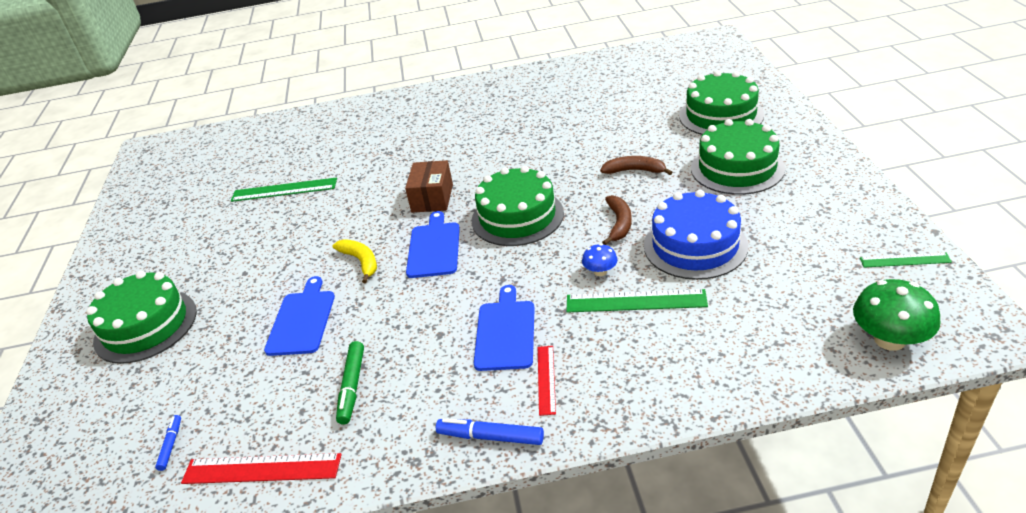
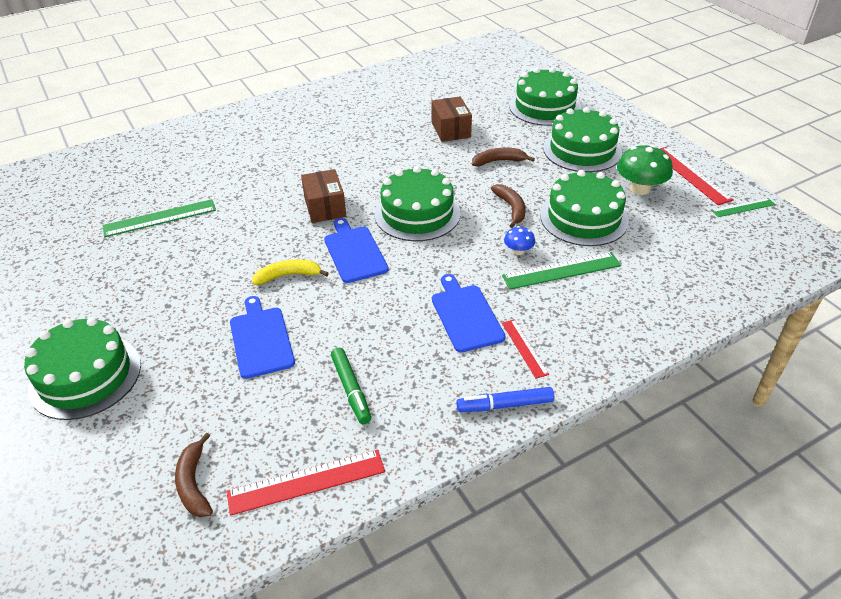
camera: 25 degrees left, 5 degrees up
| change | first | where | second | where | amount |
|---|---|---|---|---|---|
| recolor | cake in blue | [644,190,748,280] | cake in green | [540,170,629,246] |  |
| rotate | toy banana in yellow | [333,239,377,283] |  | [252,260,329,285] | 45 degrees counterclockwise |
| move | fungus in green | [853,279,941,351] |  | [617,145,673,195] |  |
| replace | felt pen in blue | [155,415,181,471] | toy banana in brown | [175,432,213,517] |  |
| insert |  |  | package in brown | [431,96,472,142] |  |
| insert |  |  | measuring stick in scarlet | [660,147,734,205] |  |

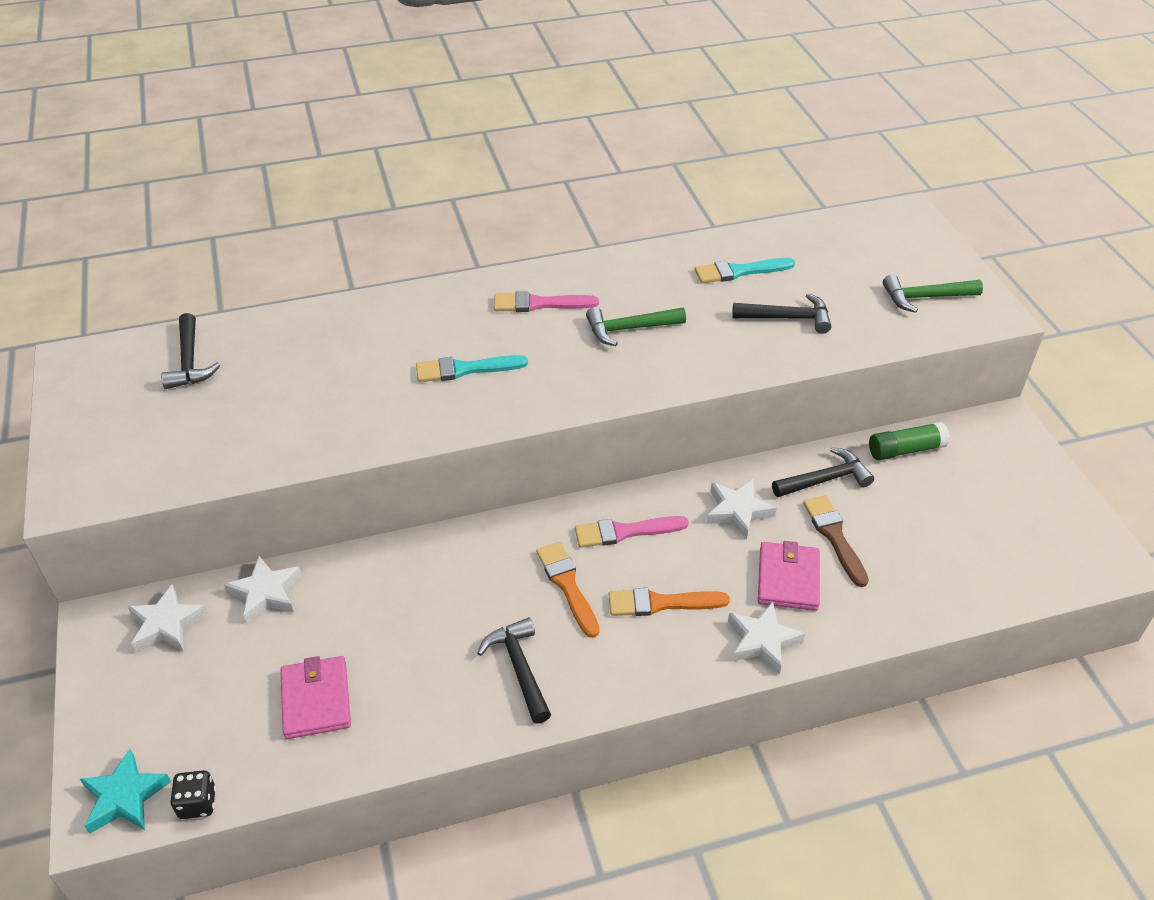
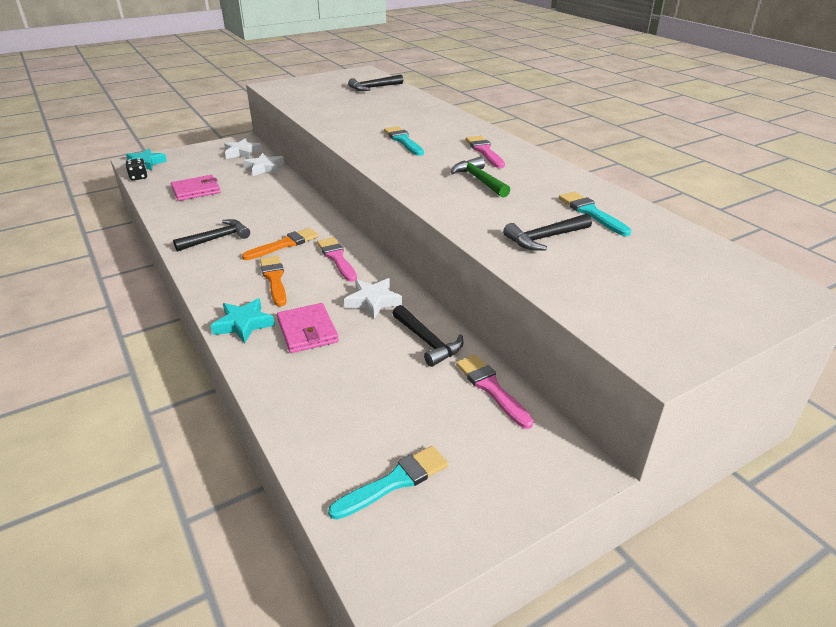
camera: 75 degrees right, 10 degrees down
| change | first | where | second | where | amount |
|---|---|---|---|---|---|
| delete | hammer in green | [883,275,983,313] |  |  |  |
| rotate | hammer in ebony | [732,293,831,334] |  | [503,214,592,251] | 75 degrees clockwise |
| replace | glue in green | [869,422,950,460] | paintbrush in rosy | [456,355,534,429] |  |
| delete | paintbrush in brown | [803,495,869,587] |  |  |  |
| rotate | card wallet in rosy | [758,541,820,611] |  | [277,303,339,353] | 75 degrees clockwise |
| recolor | star shape in pure white | [728,602,805,675] | star shape in turquoise | [210,298,275,343] |  |
| insert |  |  | paintbrush in turquoise | [328,446,448,520] |  |

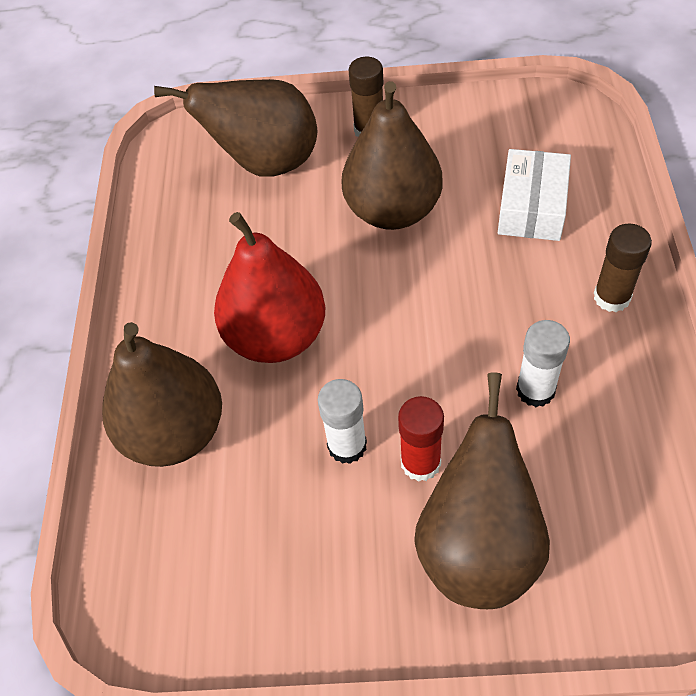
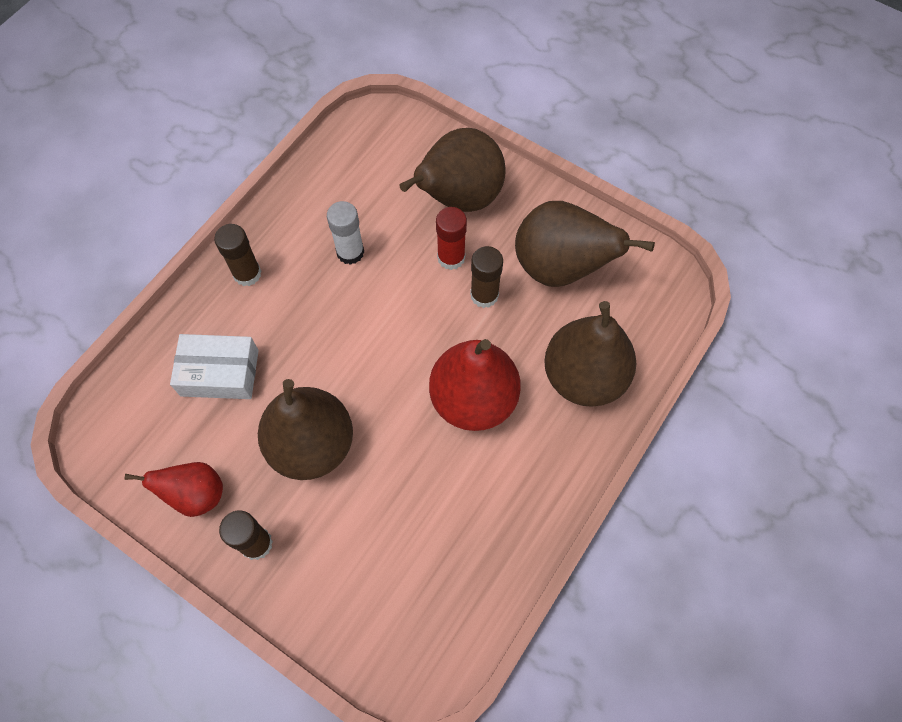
camera: 150 degrees left, 10 degrees up
| change | first | where | second | where | amount |
|---|---|---|---|---|---|
| move | pear in brown | [154,79,317,177] |  | [515,201,655,287] |  |
| rotate | package in pure white | [498,149,571,241] |  | [170,334,259,399] | 45 degrees clockwise |
| recolor | glue in pure white | [318,379,367,464] | glue in brown | [470,246,503,308] |  |
| insert |  |  | pear in scarlet | [125,462,223,517] |  |

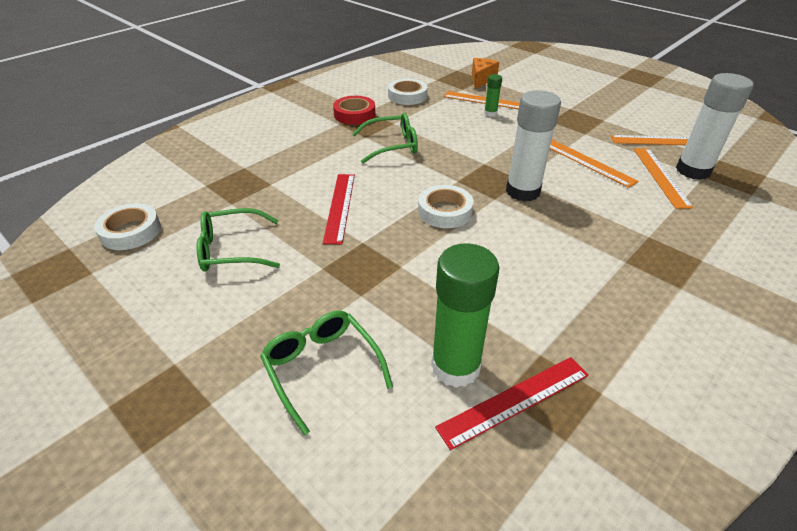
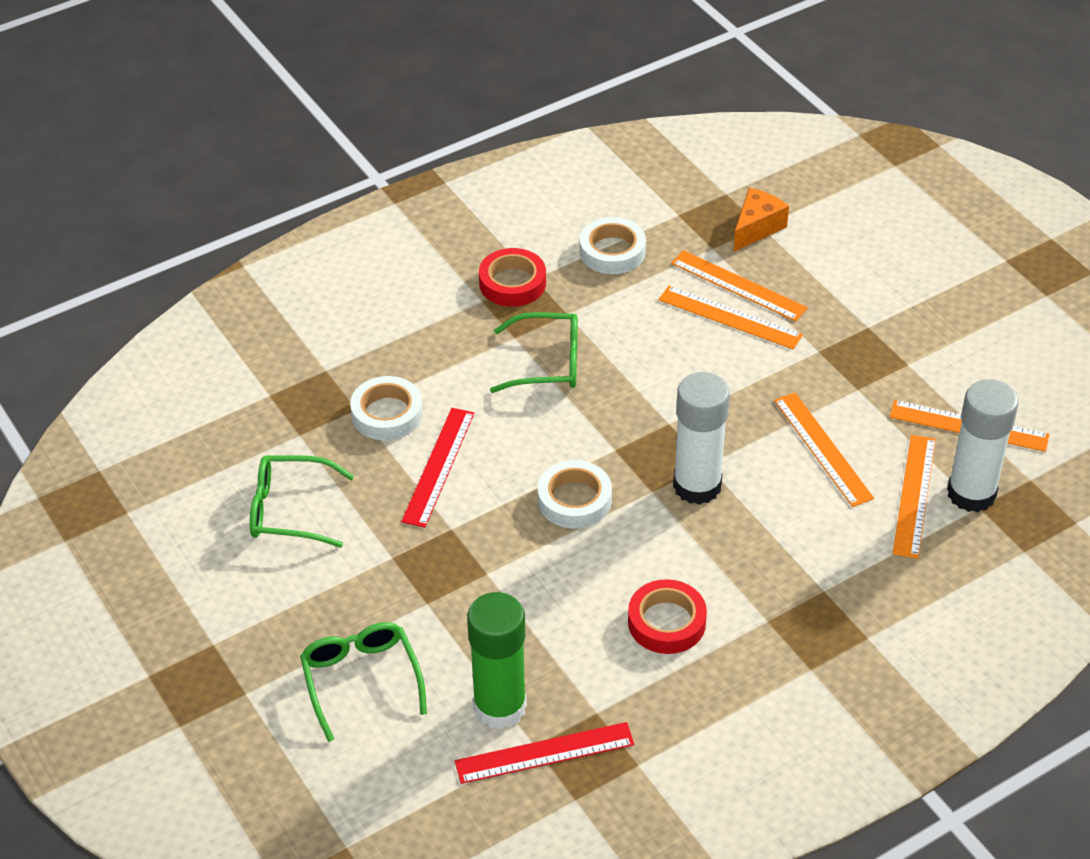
camera: 15 degrees right, 5 degrees up
| change | first | where | second | where | amount |
|---|---|---|---|---|---|
| replace | glue in green | [484,74,502,117] | measuring stick in orange-coloured | [658,286,803,349] |  |
| move | tape in pure white | [94,203,161,250] |  | [350,376,423,440] |  |
| insert |  |  | tape in scarlet | [628,579,707,654] |  |

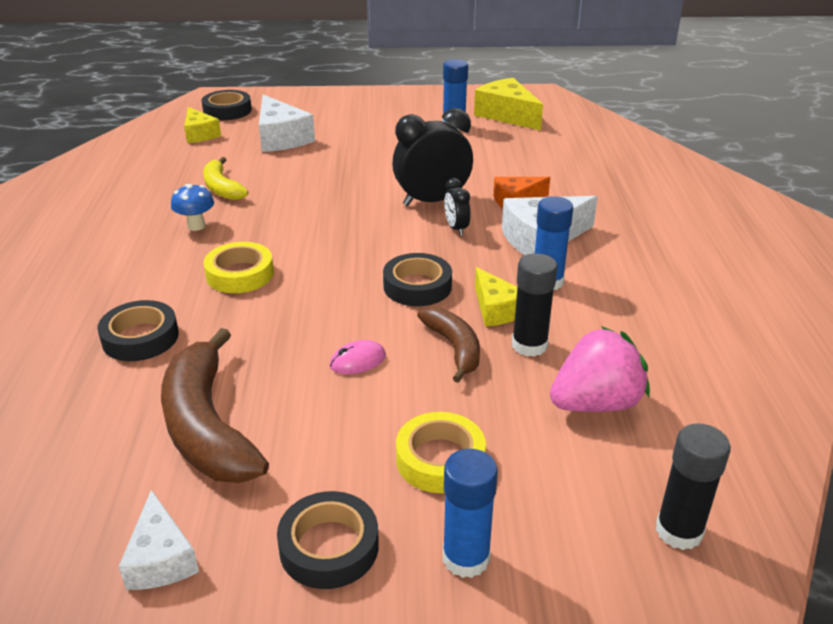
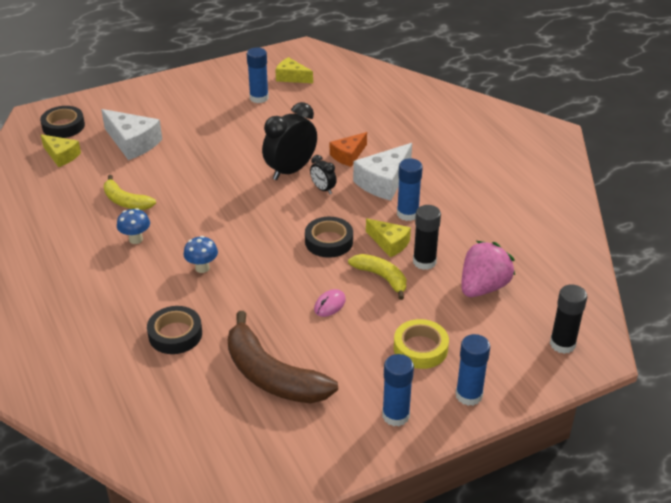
camera: 25 degrees left, 5 degrees up
| change | first | where | second | where | amount |
|---|---|---|---|---|---|
| resize | cheese wedge in yellow | [474,78,543,130] |  | [275,57,313,83] | x0.64 |
| replace | tape in yellow | [204,242,274,293] | fungus in blue | [183,236,218,273] |  |
| recolor | toy banana in brown | [417,307,480,383] | toy banana in yellow | [348,254,406,300] |  |
| delete | cheese wedge in pure white | [119,490,199,590] |  |  |  |
| replace | tape in ebony | [277,491,379,589] | glue in blue | [382,354,414,426] |  |

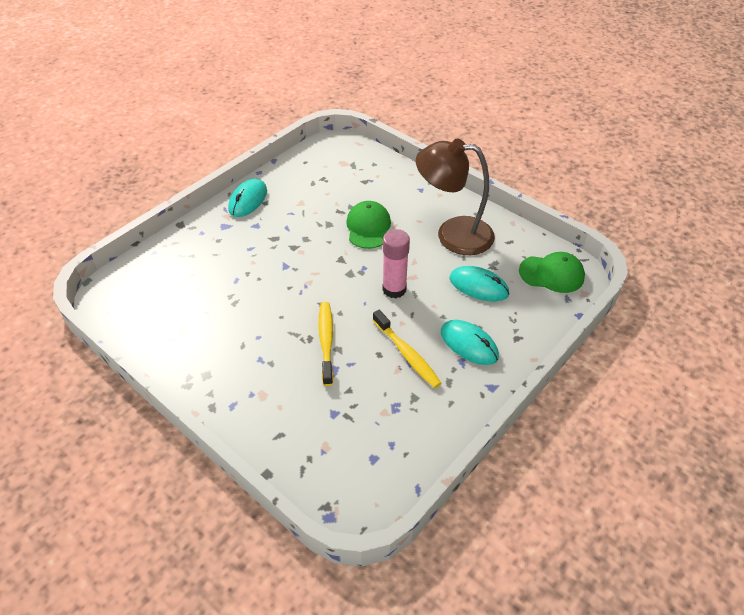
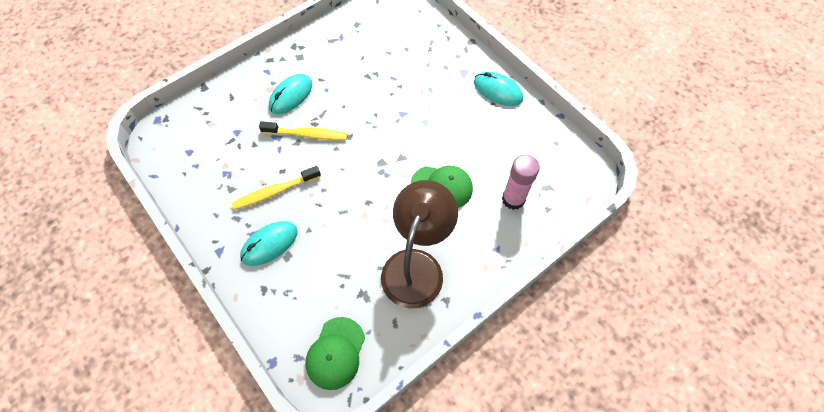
camera: 100 degrees right, 15 degrees up
| change | first | where | second | where | amount |
|---|---|---|---|---|---|
| move | glue in rosy | [382,229,410,298] |  | [502,154,540,210] |  |
| move | PC mouse in turquoise | [449,266,509,302] |  | [269,74,312,114] |  |

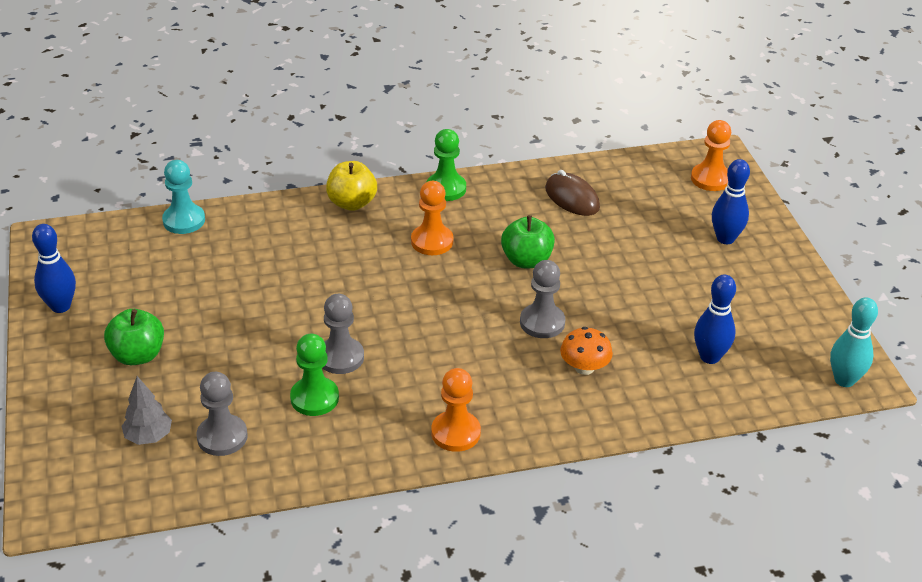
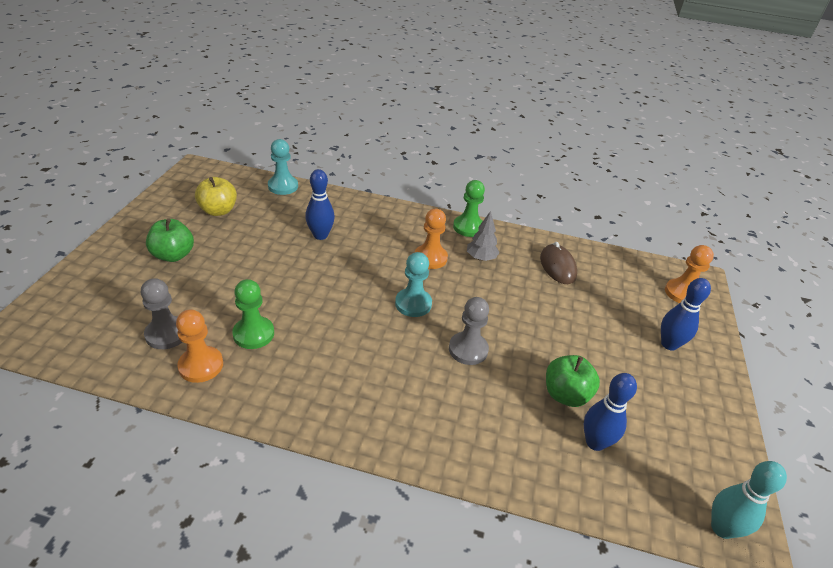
camera: 25 degrees right, 0 degrees up
| change | first | where | second | where | amount |
|---|---|---|---|---|---|
| move | toy apple in yellow | [326,161,377,211] |  | [195,177,237,216] |  |
| move | toy apple in green | [501,215,555,268] |  | [546,355,600,407] |  |
| move | tenpin in blue | [32,224,76,313] |  | [305,169,335,240] |  |
| delete | chess pawn in grey | [323,294,364,374] |  |  |  |
| delete | fungus in orange-coloured | [560,327,613,375] |  |  |  |
| move | chess pawn in orange-coloured | [431,368,481,452] |  | [176,309,223,383] |  |
| move | fir tree in grey | [121,376,172,445] |  | [467,211,500,261] |  |
| insert |  |  | chess pawn in turquoise | [395,252,432,317] |  |

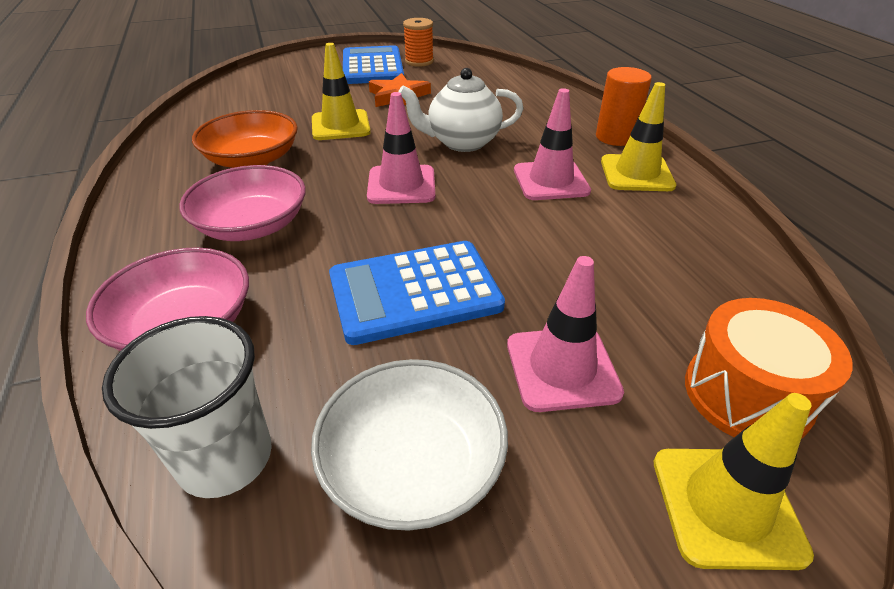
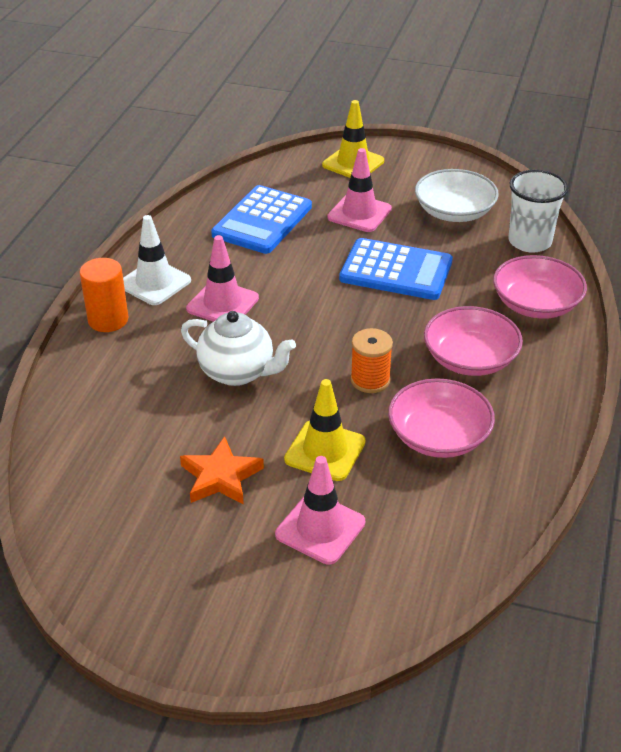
camera: 145 degrees left, 0 degrees up
| change | first | where | second | where | amount |
|---|---|---|---|---|---|
| move | reel of thread in orange-coloured | [403,18,434,67] |  | [351,328,393,393] |  |
| move | pocket calculator in blue | [343,45,404,84] |  | [211,185,312,254] |  |
| recolor | traffic cone in yellow | [601,82,676,191] | traffic cone in pure white | [123,215,191,305] |  |
| move | traffic cone in rosy | [367,92,435,204] |  | [275,456,365,565] |  |
| recolor | deep dish in orange-coloured | [192,110,298,168] | deep dish in rosy | [388,378,495,458] |  |
| delete | snare drum in orange-coloured | [685,298,853,439] |  |  |  |

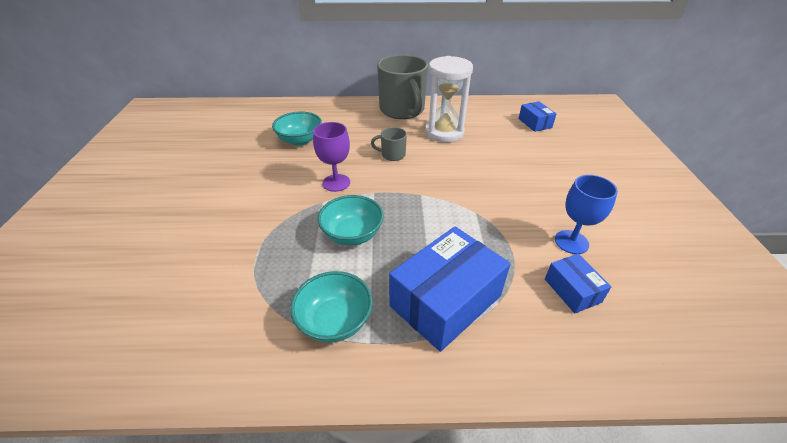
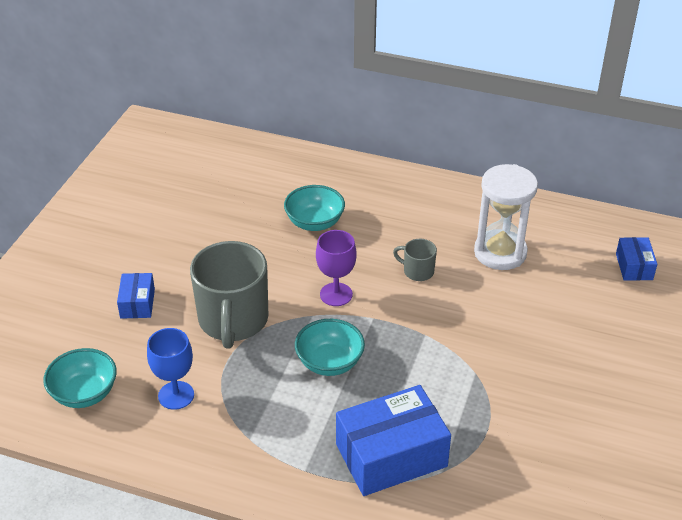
camera: 20 degrees right, 0 degrees up
| change | first | where | second | where | amount |
|---|---|---|---|---|---|
| move | coffee mug in grey | [377,54,428,119] |  | [190,241,268,349] |  |
| move | wine glass in blue | [555,175,618,254] |  | [147,328,194,410] |  |
| move | package in blue | [545,254,612,313] |  | [117,273,155,319] |  |
| move | deep dish in turquoise | [290,271,373,343] |  | [43,348,117,408] |  |

